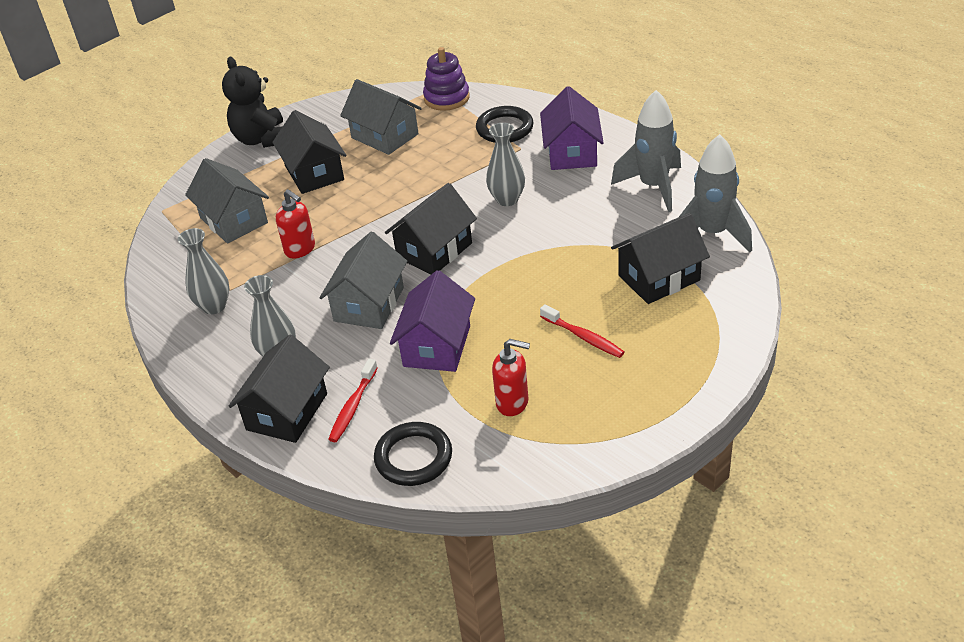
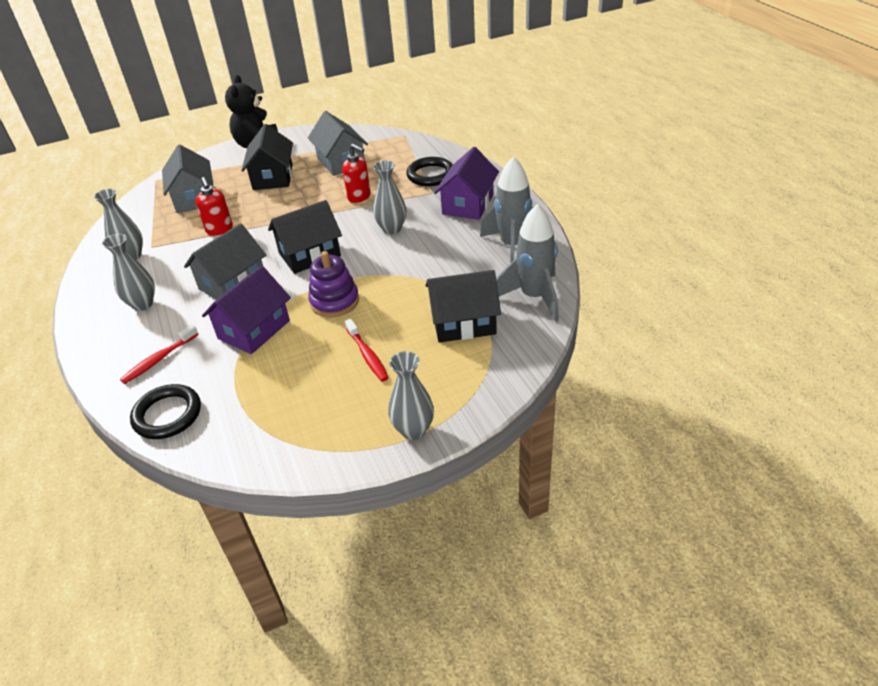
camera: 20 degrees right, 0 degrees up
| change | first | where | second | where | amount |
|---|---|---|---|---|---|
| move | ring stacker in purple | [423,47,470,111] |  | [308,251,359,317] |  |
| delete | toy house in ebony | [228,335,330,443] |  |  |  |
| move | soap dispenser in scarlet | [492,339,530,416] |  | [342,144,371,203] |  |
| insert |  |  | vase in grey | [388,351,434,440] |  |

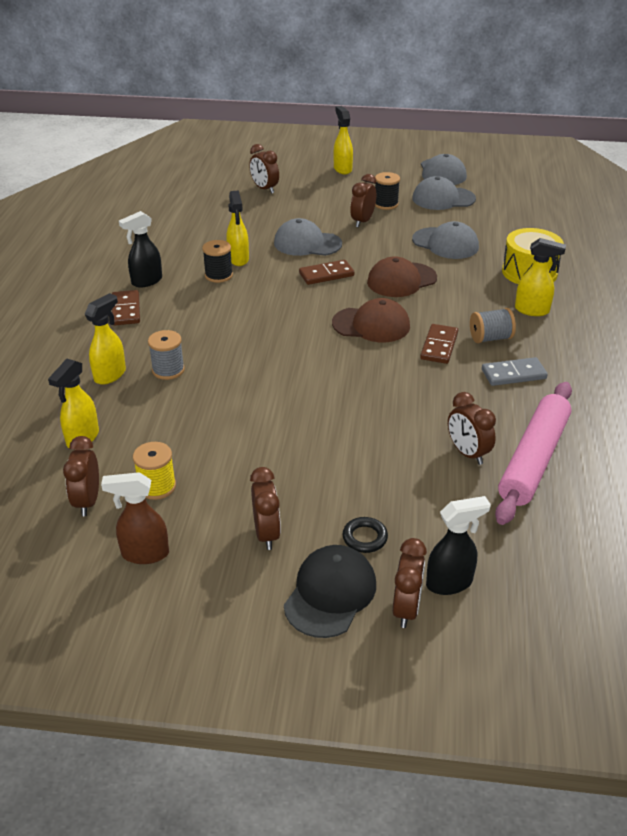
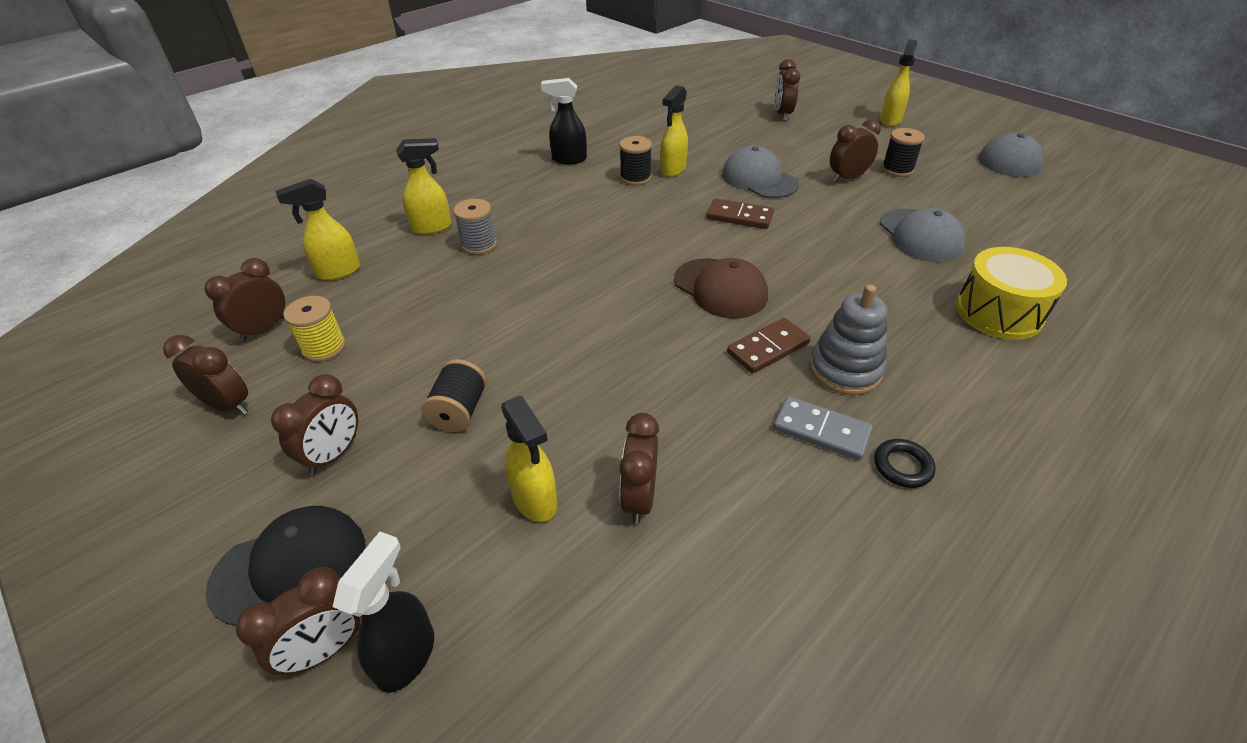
camera: 40 degrees right, 5 degrees up
| change | first | where | second | where | amount |
|---|---|---|---|---|---|
| delete | cap in grey | [412,176,476,210] |  |  |  |
| move | sprayer in yellow | [515,238,566,316] |  | [501,396,558,522] |  |
| delete | cap in brown | [367,256,437,297] |  |  |  |
| delete | domino in brown | [112,290,140,325] |  |  |  |
| replace | reel of thread in grey | [470,308,516,343] | ring stacker in grey | [809,285,888,395] |  |
| delete | rolling pin in rosy | [495,382,572,525] |  |  |  |
| replace | sprayer in brown | [101,472,169,564] | clock in brown | [163,335,248,415] |  |
| rotate | sprayer in ebony | [426,496,491,595] |  | [332,532,434,693] | 90 degrees counterclockwise |
| move | ring in ebony | [342,517,388,553] |  | [874,439,936,488] |  |
| insert |  |  | reel of thread in ebony | [421,359,487,432] |  |

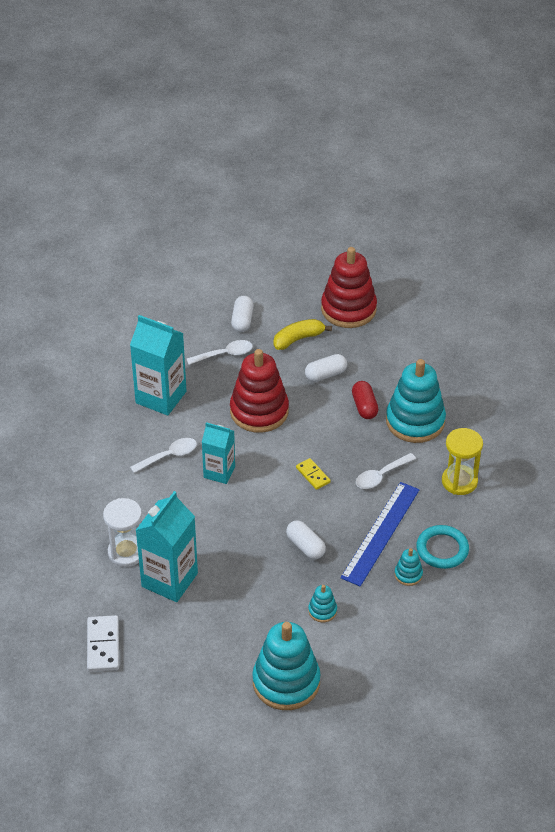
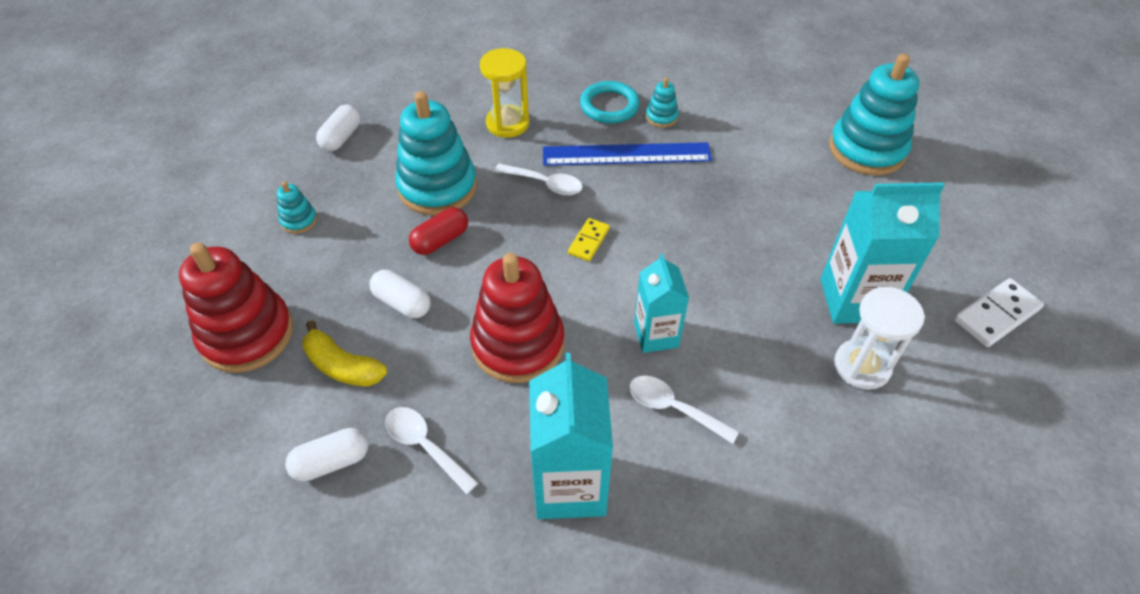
camera: 120 degrees left, 5 degrees up
| change | first | where | second | where | amount |
|---|---|---|---|---|---|
| move | pill in pure white | [286,520,326,559] |  | [316,104,361,151] |  |
| move | ring stacker in turquoise | [308,585,337,622] |  | [277,181,317,234] |  |

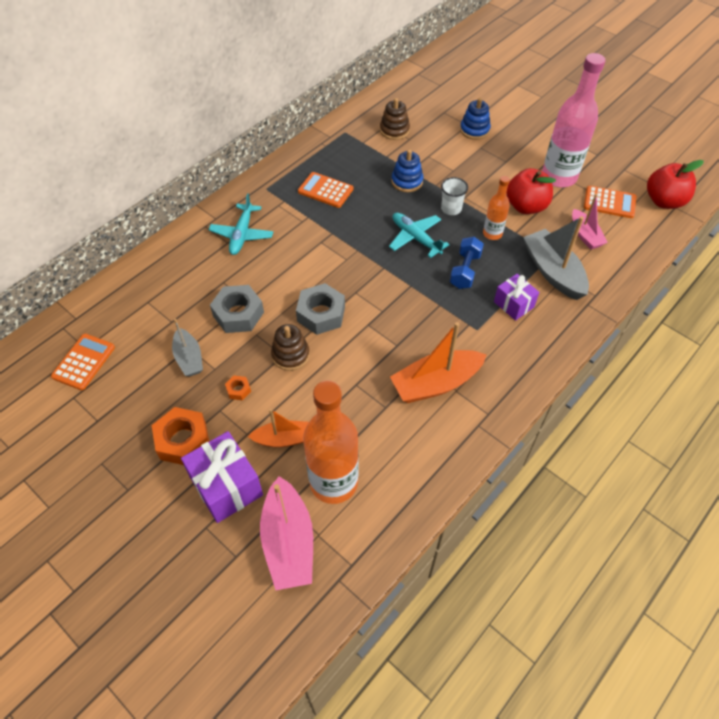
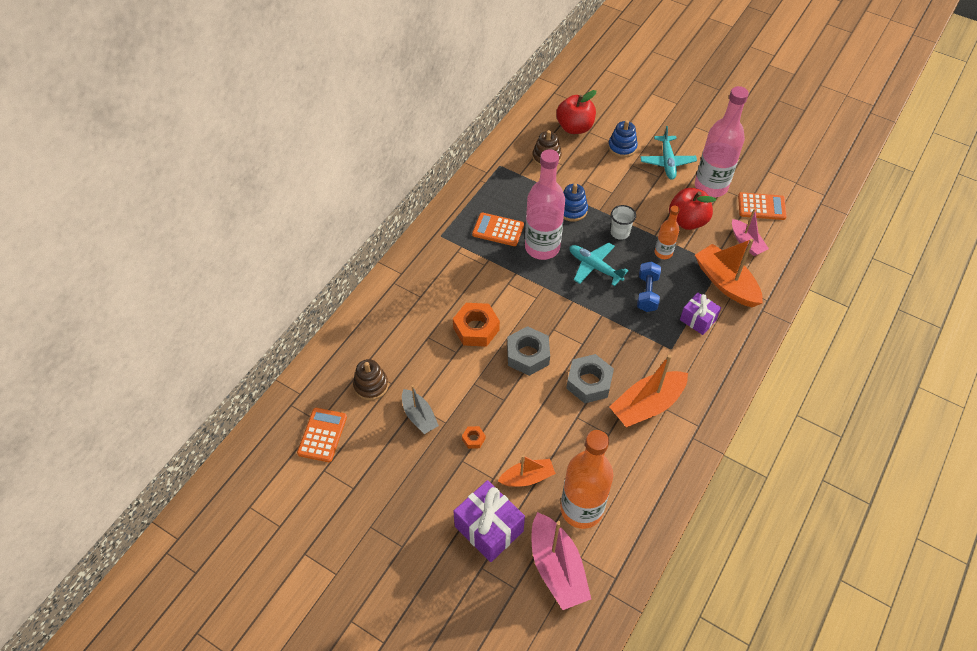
camera: 10 degrees left, 0 degrees up
| change | first | where | second | where | amount |
|---|---|---|---|---|---|
| move | toy apple in scarlet | [647,160,704,209] |  | [556,90,596,134] |  |
| move | plane in turquoise | [209,193,273,255] |  | [640,126,697,180] |  |
| recolor | sailboat in grey | [523,216,589,300] | sailboat in orange-coloured | [695,239,763,307] |  |
| move | hex nut in grey | [210,285,264,333] |  | [566,354,614,403] |  |
| move | ring stacker in brown | [271,324,310,371] |  | [353,359,389,400] |  |
| move | hex nut in orange-coloured | [152,407,209,465] |  | [453,303,500,347] |  |
| insert |  |  | drink bottle in rosy | [525,149,565,260] |  |

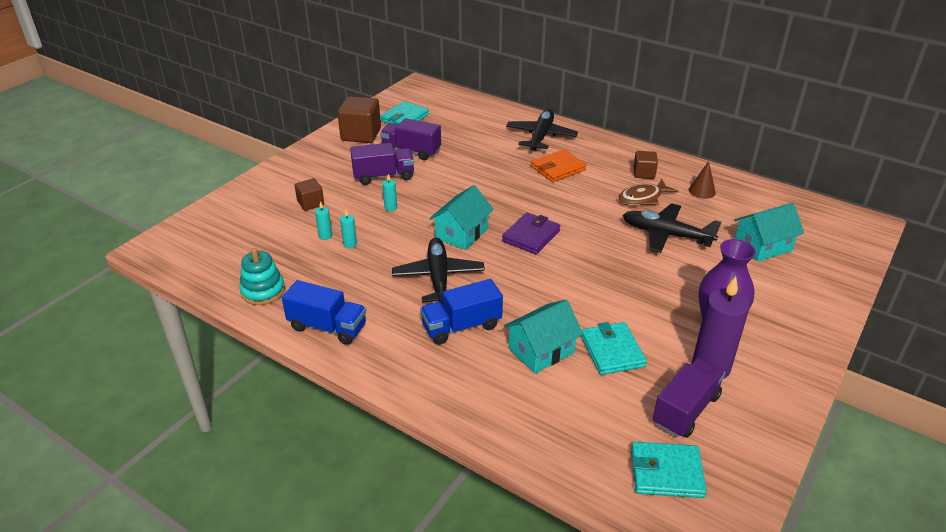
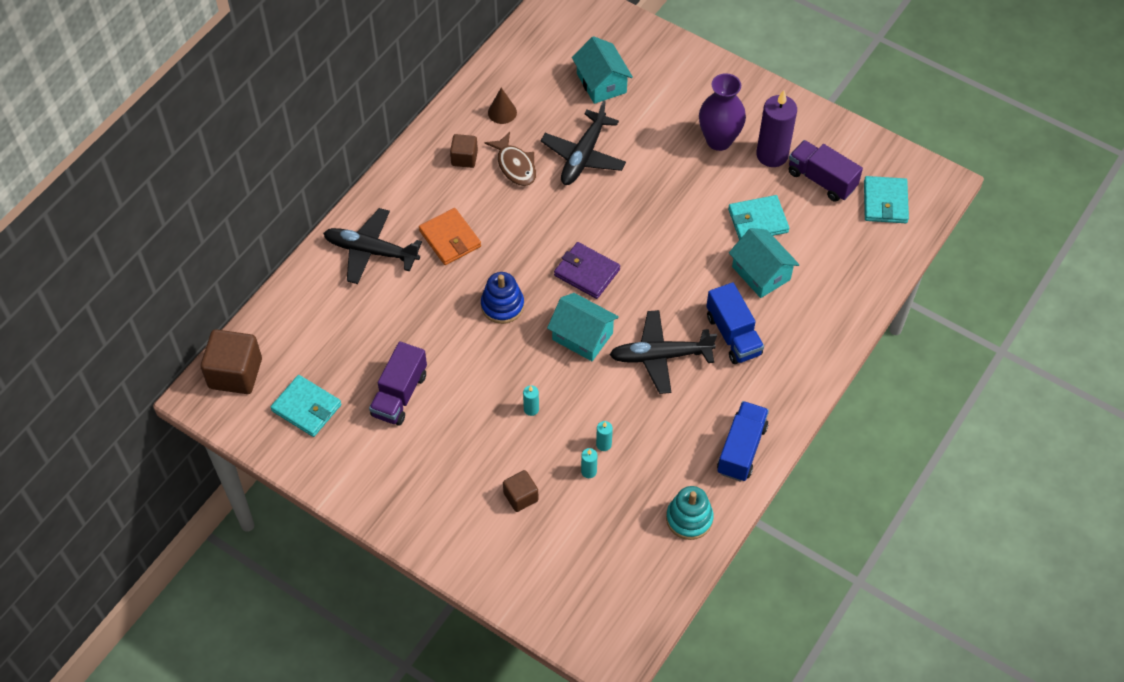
camera: 90 degrees left, 20 degrees up
| change | first | where | second | where | amount |
|---|---|---|---|---|---|
| move | cube in brown | [337,96,381,143] |  | [201,329,262,394] |  |
| delete | truck in purple | [350,143,414,185] |  |  |  |
| insert |  |  | ring stacker in blue | [481,272,524,324] |  |

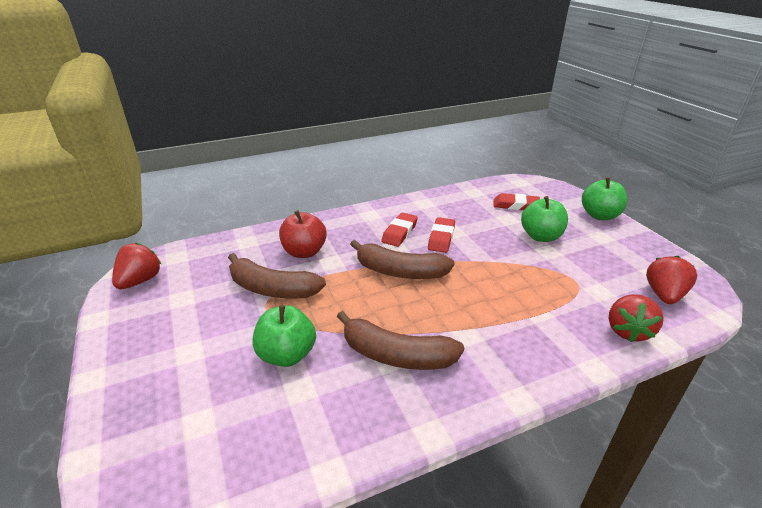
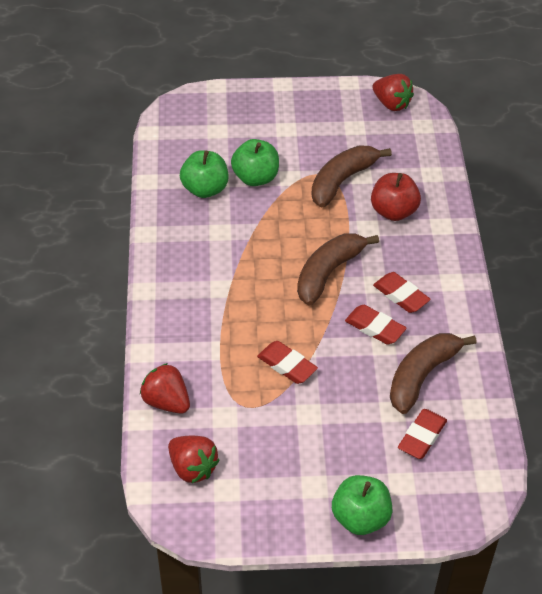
camera: 110 degrees right, 15 degrees up
| change | first | where | second | where | amount |
|---|---|---|---|---|---|
| move | toy apple in green | [521,196,568,242] |  | [180,150,228,198] |  |
| move | toy banana in brown | [337,311,464,370] |  | [390,333,477,414] |  |
| insert |  |  | eraser in scarlet | [257,341,318,384] |  |

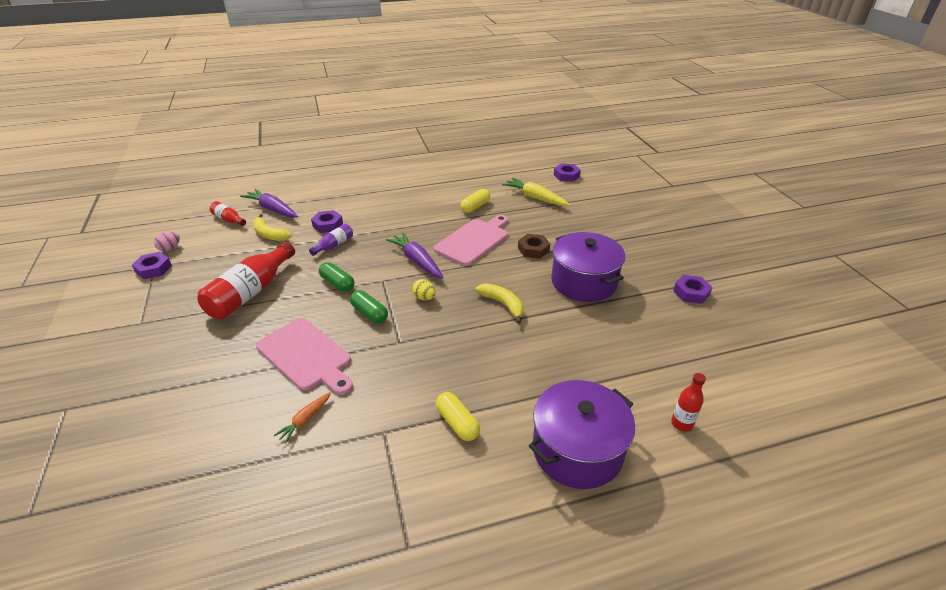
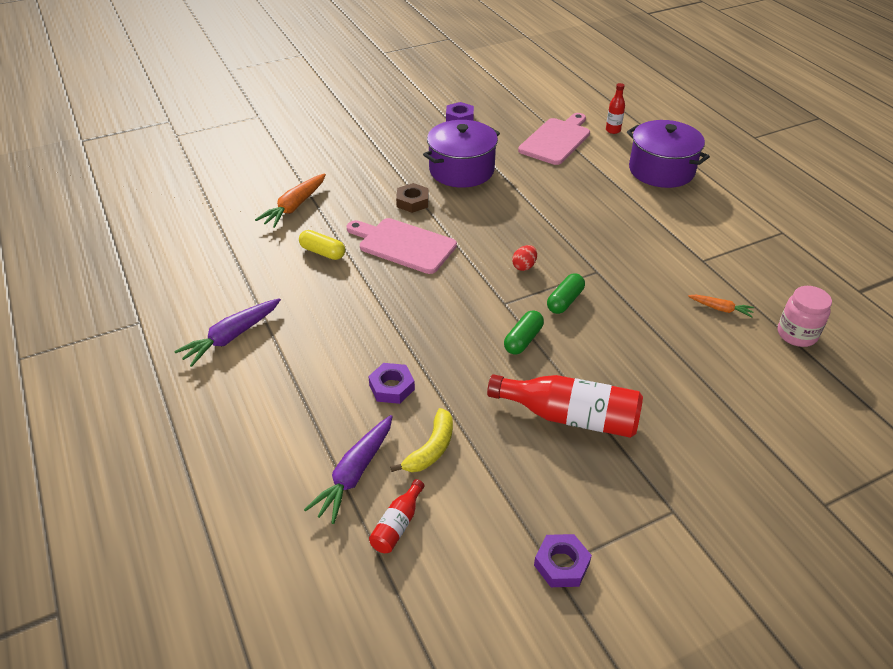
camera: 100 degrees left, 5 degrees up
| change | first | where | second | where | amount |
|---|---|---|---|---|---|
| delete | hex nut in purple | [554,163,581,182] |  |  |  |
| recolor | toy carrot in yellow | [502,177,570,206] | toy carrot in orange-coloured | [255,173,326,228] |  |
| delete | drink bottle in purple | [309,224,353,256] |  |  |  |
| delete | egg in rosy | [154,232,180,251] |  |  |  |
| move | toy carrot in purple | [386,232,444,279] |  | [174,298,281,367] |  |
| recolor | egg in yellow | [412,279,436,301] | egg in scarlet | [512,245,537,271] |  |
| delete | toy banana in yellow | [475,283,524,324] |  |  |  |
| move | bread board in rosy | [256,318,353,395] |  | [518,113,590,165] |  |
| delete | pill in yellow | [436,392,480,441] |  |  |  |
| insert |  |  | jar in rosy | [778,286,832,347] |  |

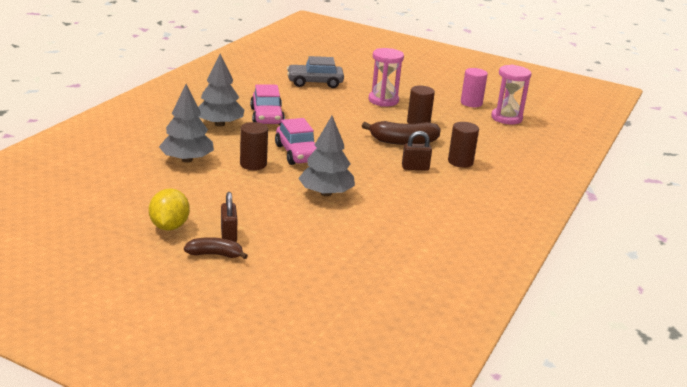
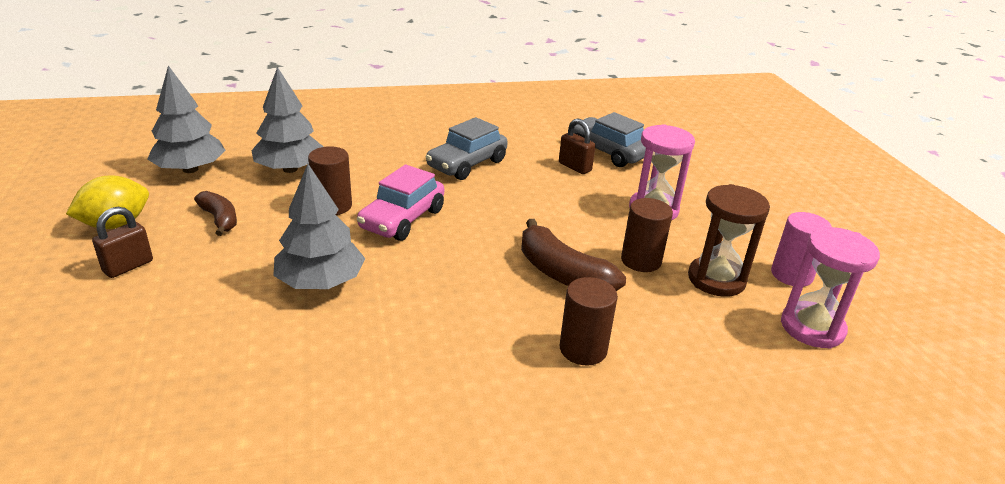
camera: 50 degrees right, 5 degrees up
| change | first | where | second | where | amount |
|---|---|---|---|---|---|
| move | fir tree in grey | [198,54,244,127] |  | [147,66,226,173] |  |
| recolor | automobile in rosy | [250,84,285,125] | automobile in grey | [425,117,508,180] |  |
| move | padlock in brown | [402,131,432,171] |  | [559,118,596,174] |  |
| move | toy banana in brown | [184,237,248,259] |  | [194,191,237,236] |  |
| insert |  |  | hourglass in brown | [688,184,770,297] |  |

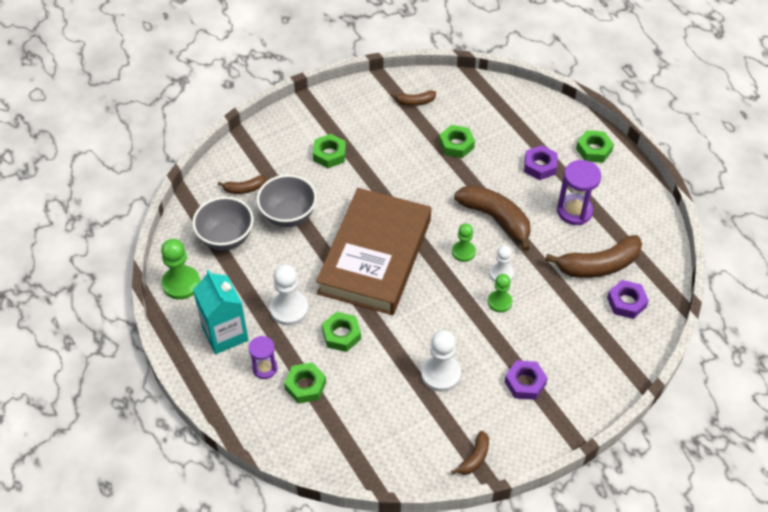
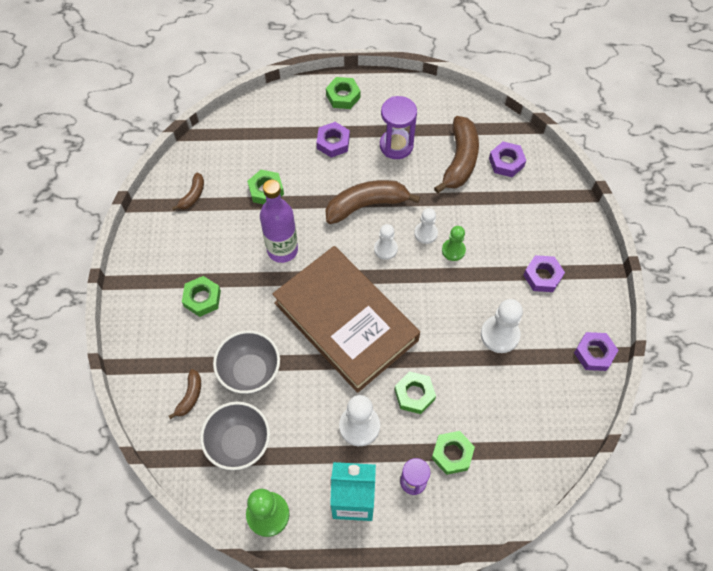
camera: 60 degrees left, 10 degrees up
| change | first | where | second | where | amount |
|---|---|---|---|---|---|
| recolor | chess pawn in green | [452,223,476,262] | chess pawn in pure white | [374,224,398,260] |  |
| replace | toy banana in brown | [451,431,489,475] | hex nut in purple | [574,332,618,371] |  |
| insert |  |  | drink bottle in purple | [260,179,298,263] |  |

